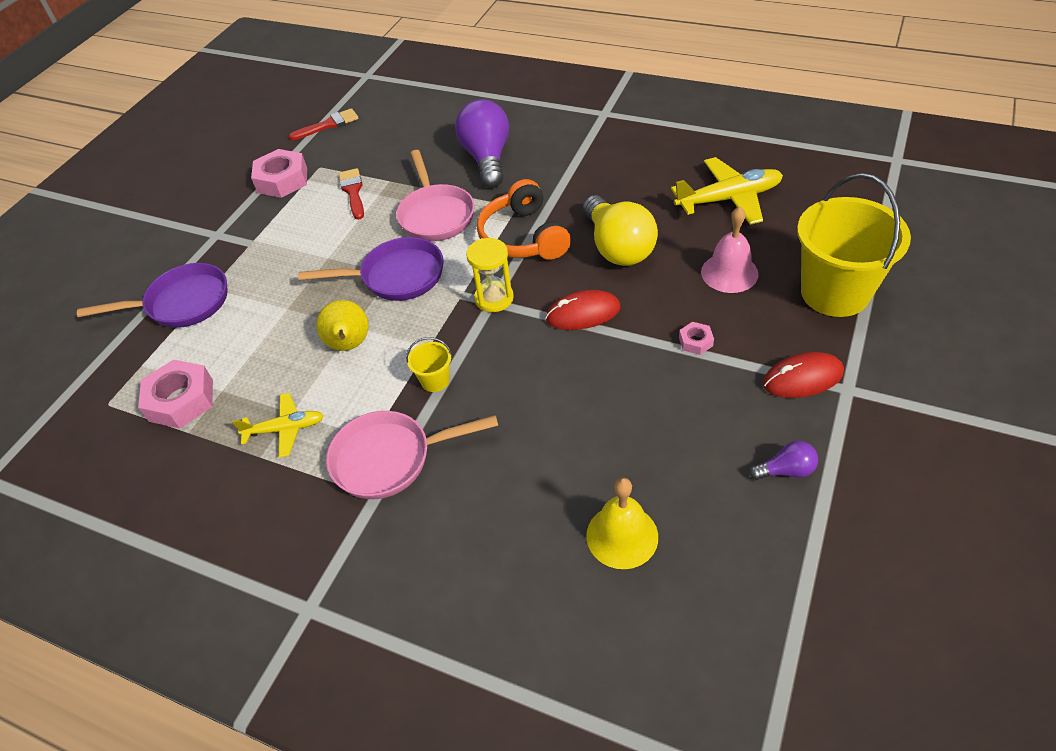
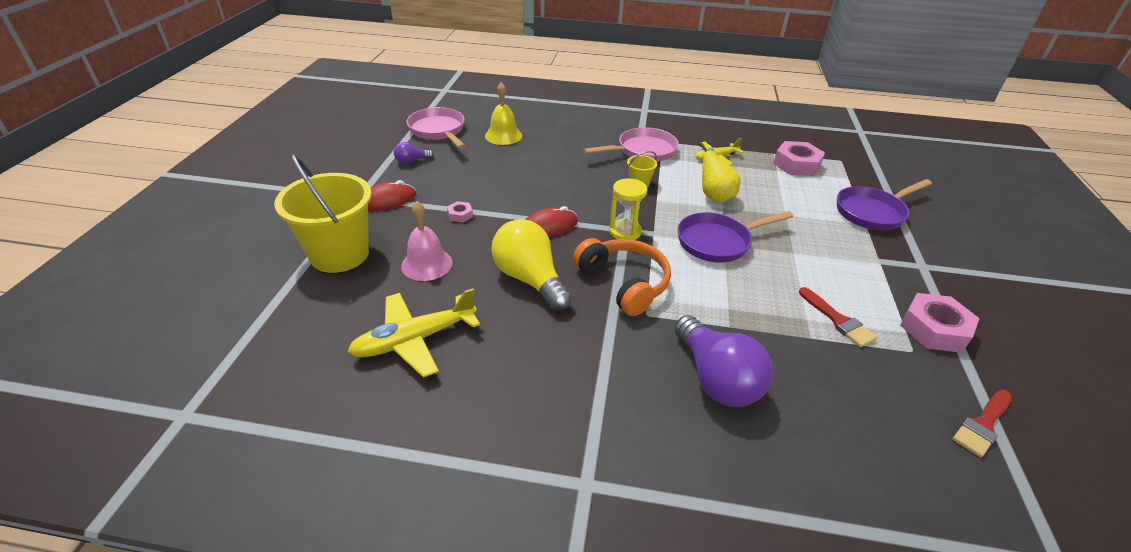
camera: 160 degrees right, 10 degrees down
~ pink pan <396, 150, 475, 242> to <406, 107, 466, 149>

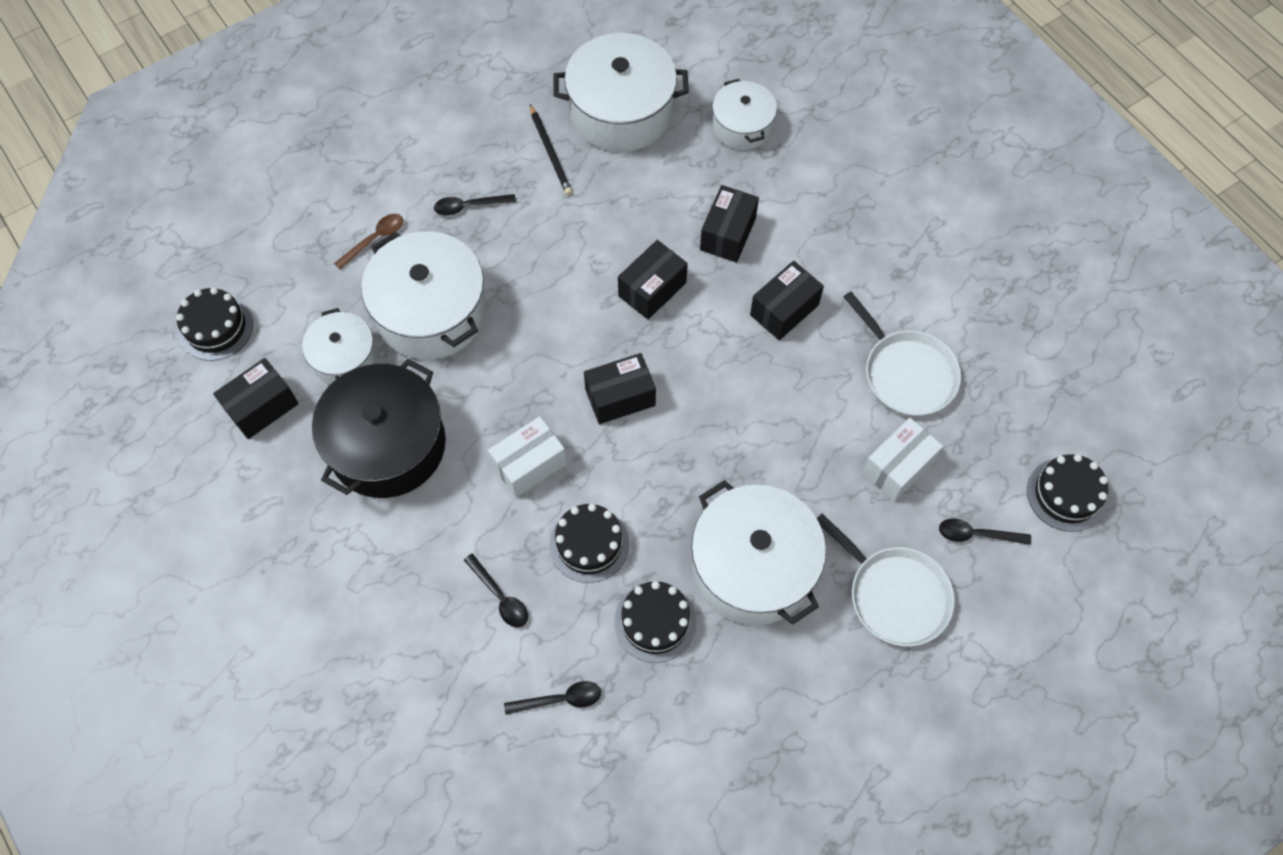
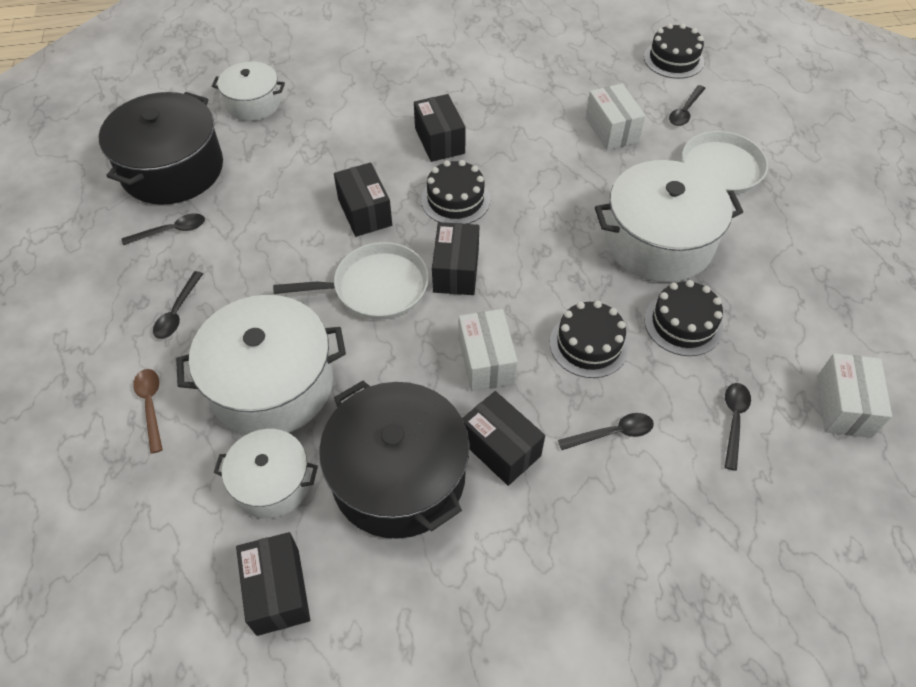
camera: 65 degrees left, 10 degrees down
~ black cake <176, 287, 253, 361> to <421, 160, 490, 224>
~ black pencil <530, 104, 572, 195> to black spoon <122, 213, 205, 245>
~ white pot <553, 33, 689, 152> to black pot <99, 92, 223, 205>
~ black box <700, 185, 759, 262> to <462, 391, 545, 486>
~ white pan <844, 292, 961, 416> to <273, 242, 429, 320>
+ white box <817, 353, 892, 438>

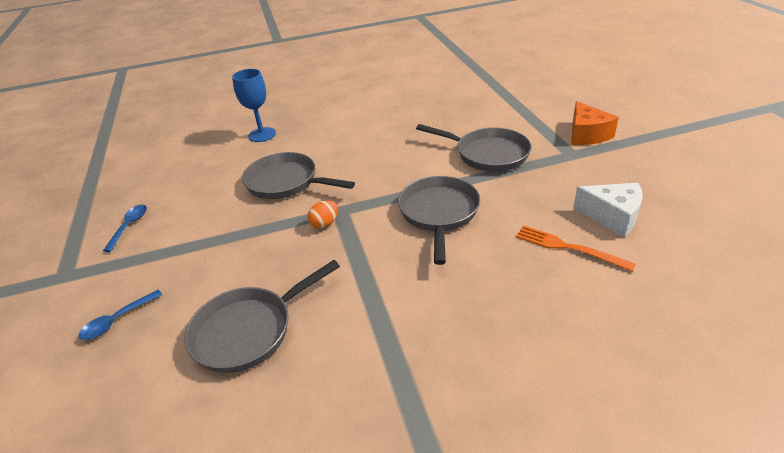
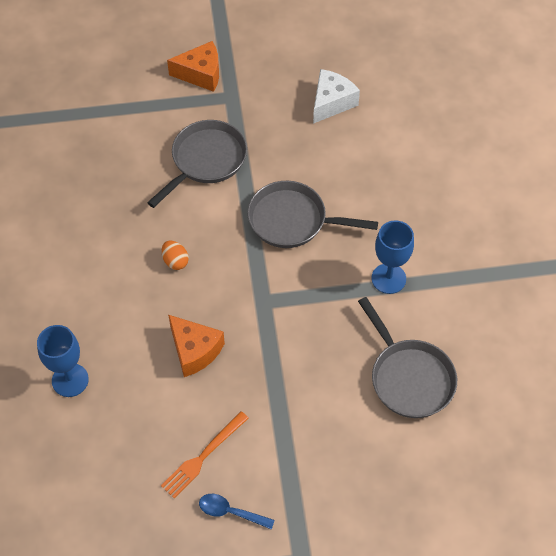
camera: 85 degrees left, 20 degrees up
- blue spoon <78, 290, 162, 340>
~ grey pan <242, 152, 355, 199> to orange cheese <168, 315, 225, 377>
~ orange egg <307, 200, 338, 229> to <162, 240, 189, 270>
~ orange fork <516, 225, 636, 272> to <161, 411, 249, 499>
+ blue goblet <372, 221, 414, 294>

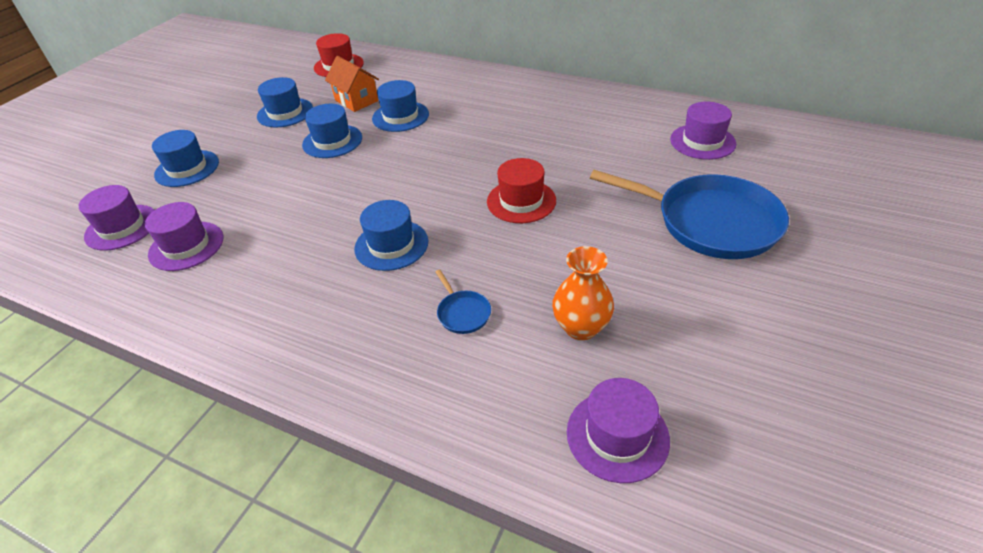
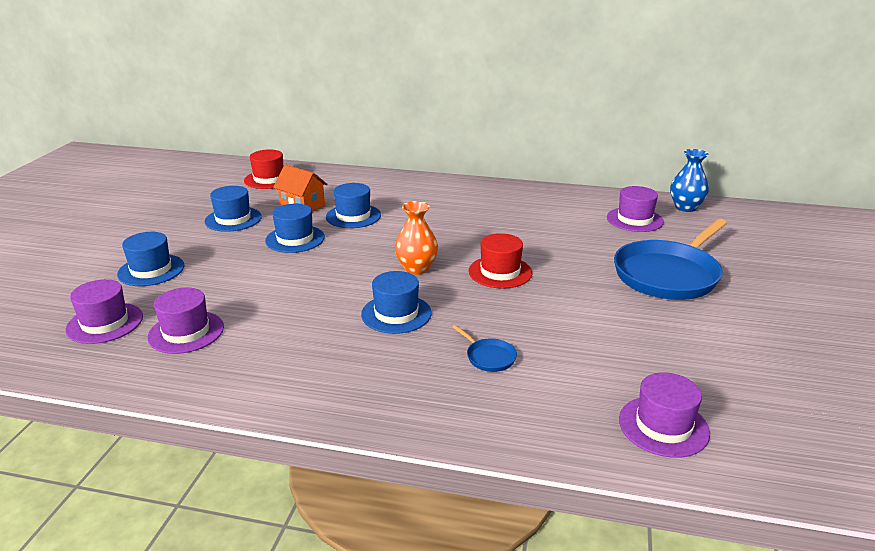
camera: 15 degrees left, 15 degrees down
~ orange vase <552, 246, 614, 340> to <395, 201, 438, 275>
~ blue pan <590, 170, 789, 259> = <614, 219, 727, 300> 120 degrees clockwise
+ blue vase <670, 149, 709, 212>

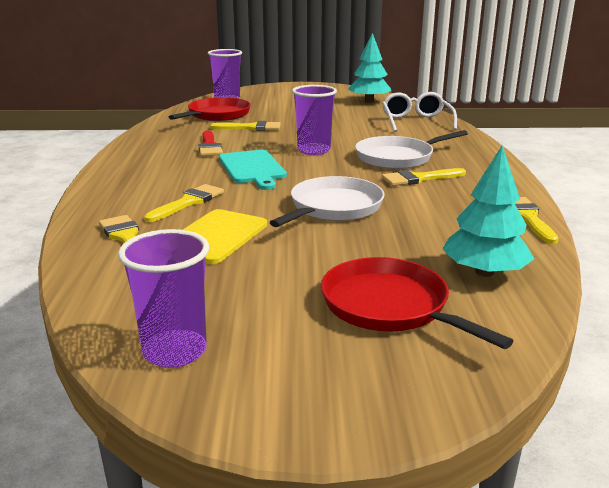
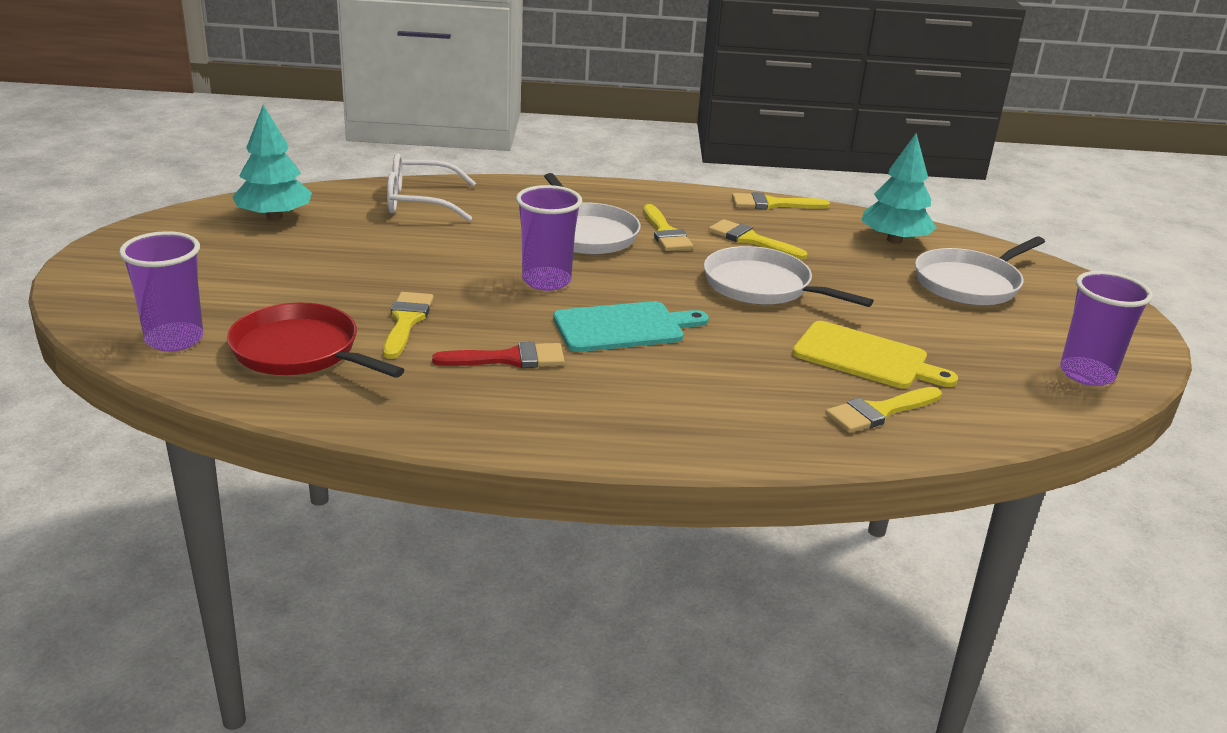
camera: 90 degrees left, 5 degrees up
~ yellow brush <144, 184, 224, 222> to <708, 219, 807, 260>
~ red pan <321, 257, 513, 349> to white pan <915, 236, 1045, 305>

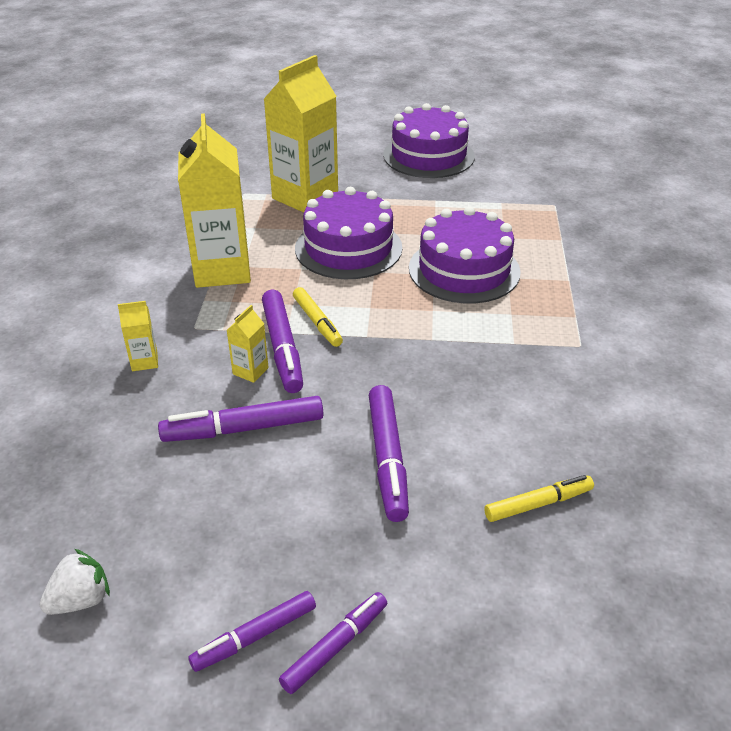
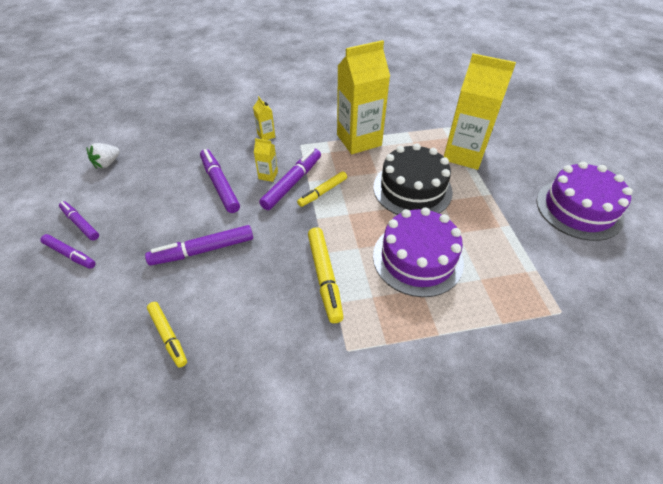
camera: 75 degrees right, 10 degrees up
~ white strawberry <40, 549, 110, 615> = <86, 143, 120, 169> 90 degrees clockwise
~ purple marker <262, 290, 303, 393> = <259, 148, 321, 210> 150 degrees clockwise
~ purple cake <295, 187, 402, 279> to black cake <373, 143, 453, 215>
+ yellow marker <308, 227, 344, 323>

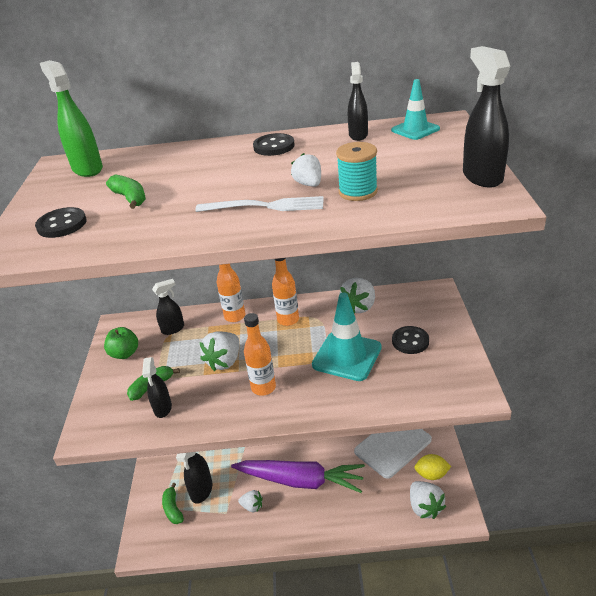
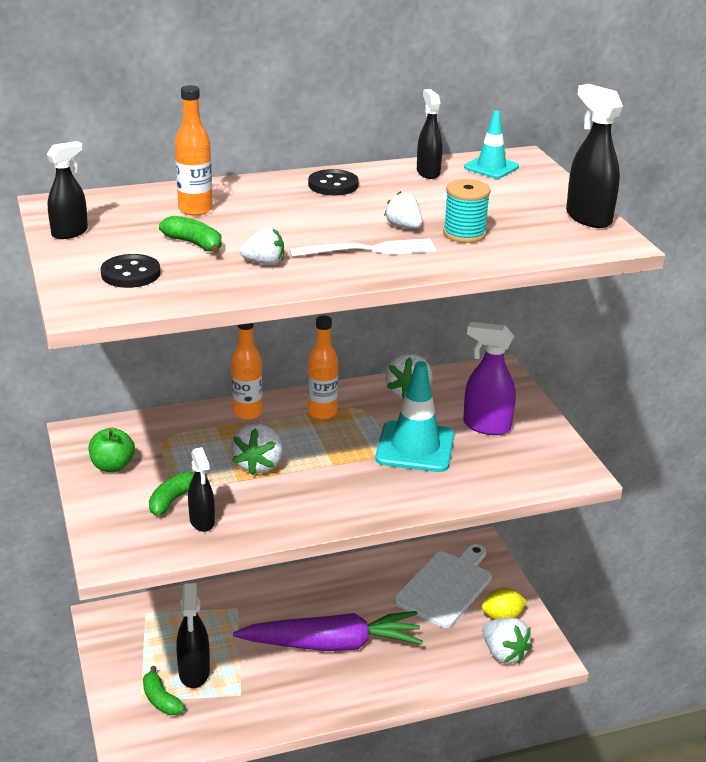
camera: 20 degrees left, 5 degrees down
- green spray bottle <40, 60, 103, 177>
~ black spray bottle <152, 279, 184, 335> to <47, 141, 88, 239>
~ white strawberry <238, 490, 263, 513> to <240, 227, 284, 265>
~ orange bottle <244, 313, 276, 396> to <175, 85, 213, 216>
~ black button <392, 326, 429, 354> to purple spray bottle <463, 322, 516, 435>

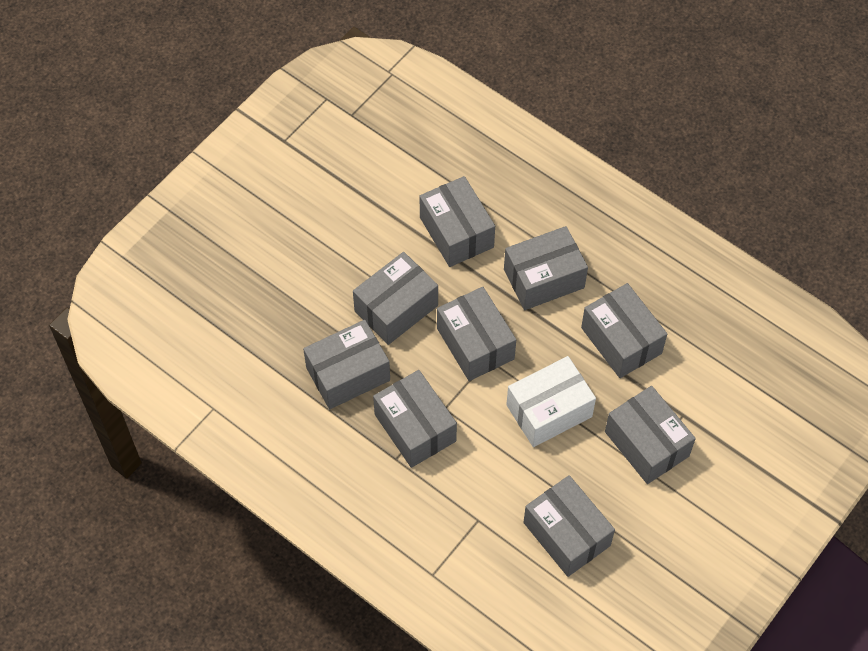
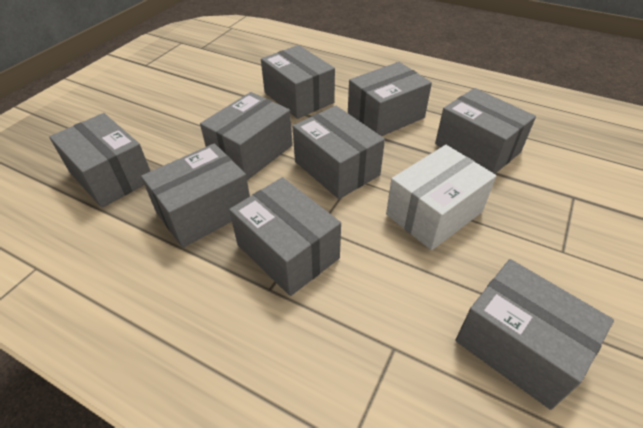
camera: 10 degrees left, 15 degrees down
~ grey box <605, 386, 696, 484> to <49, 113, 150, 208>

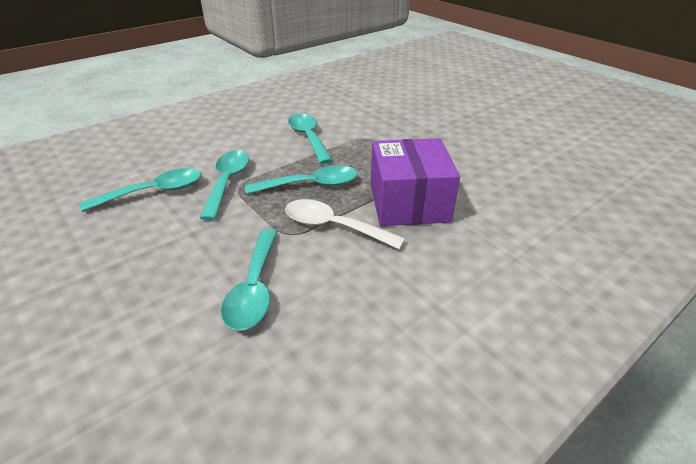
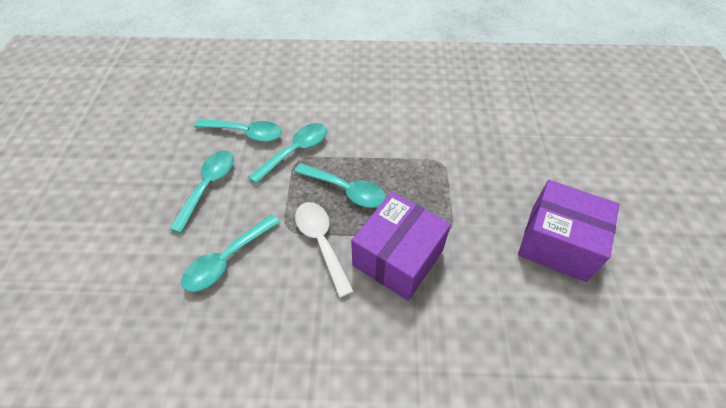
camera: 40 degrees right, 15 degrees up
~ turquoise spoon <288, 114, 333, 164> to <169, 150, 234, 233>
+ purple box <518, 180, 620, 282>

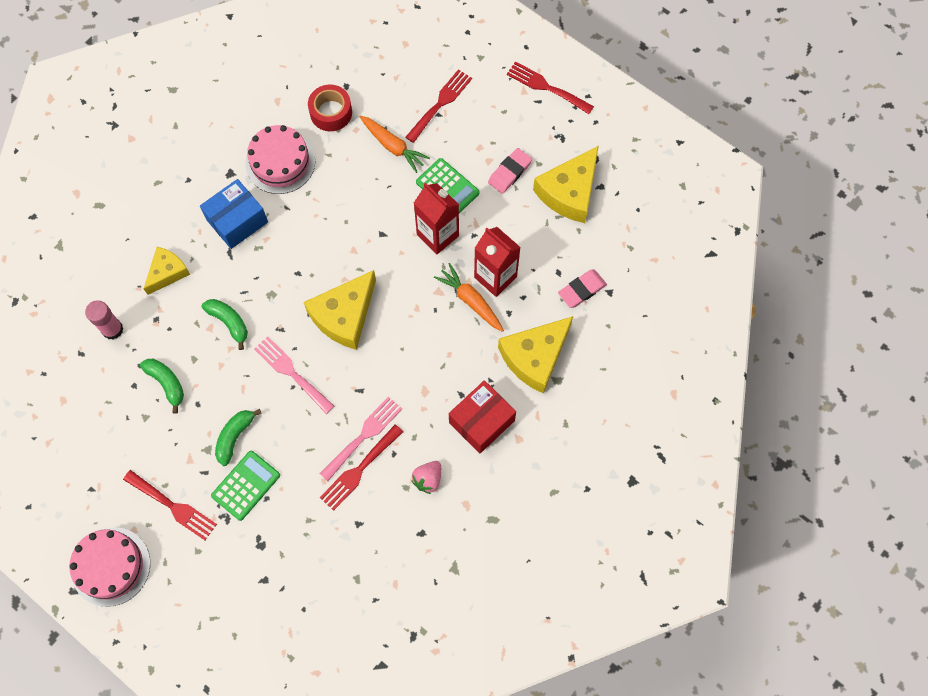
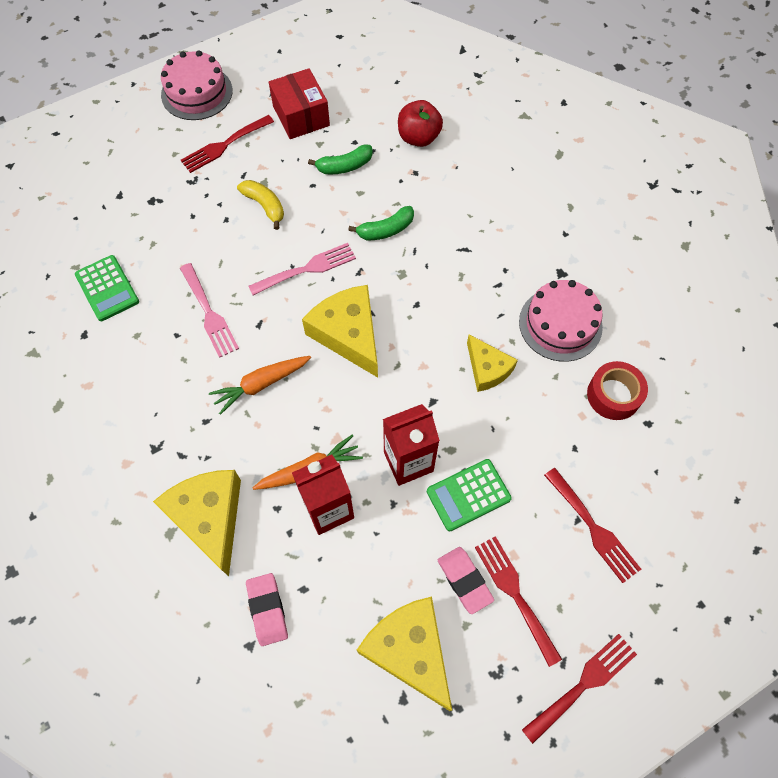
camera: 110 degrees right, 5 degrees down
~ pink glue stick <85, 300, 123, 340> to red apple <398, 100, 443, 147>
~ yellow cheese <144, 247, 191, 295> to <467, 335, 518, 392>
- blue box <200, 179, 268, 249>
~ green calculator <211, 451, 280, 521> to <75, 255, 139, 321>
~ green banana <215, 409, 262, 466> to yellow banana <237, 180, 284, 230>
~ red fork <320, 424, 403, 511> to <475, 536, 562, 667>
~ orange carrot <359, 116, 430, 173> to <209, 356, 311, 415>
- pink strawberry <411, 461, 441, 494>
~ red box <449, 380, 516, 453> to <269, 68, 330, 139>

